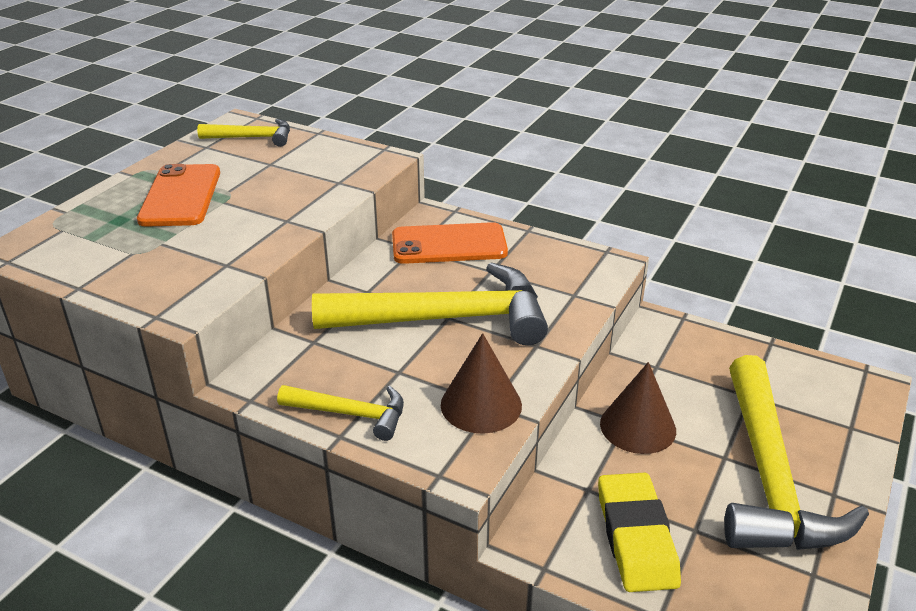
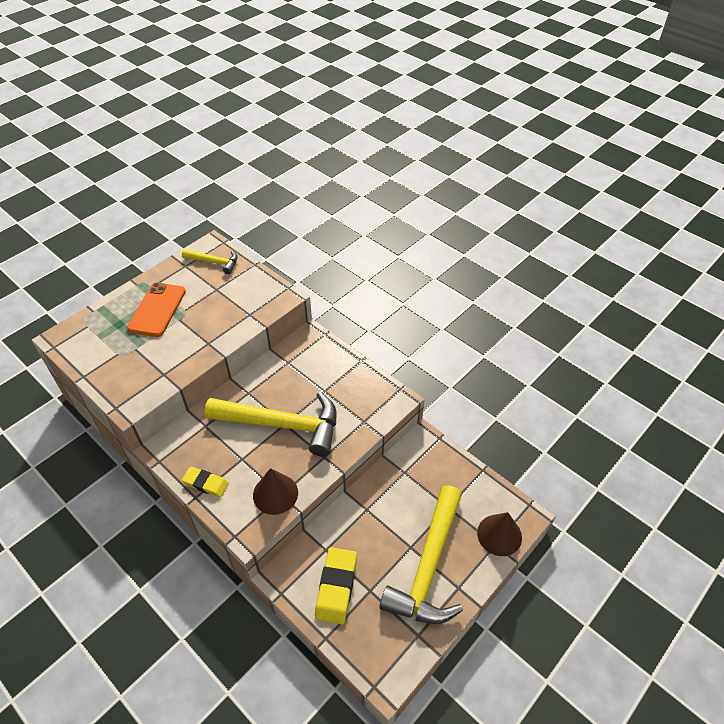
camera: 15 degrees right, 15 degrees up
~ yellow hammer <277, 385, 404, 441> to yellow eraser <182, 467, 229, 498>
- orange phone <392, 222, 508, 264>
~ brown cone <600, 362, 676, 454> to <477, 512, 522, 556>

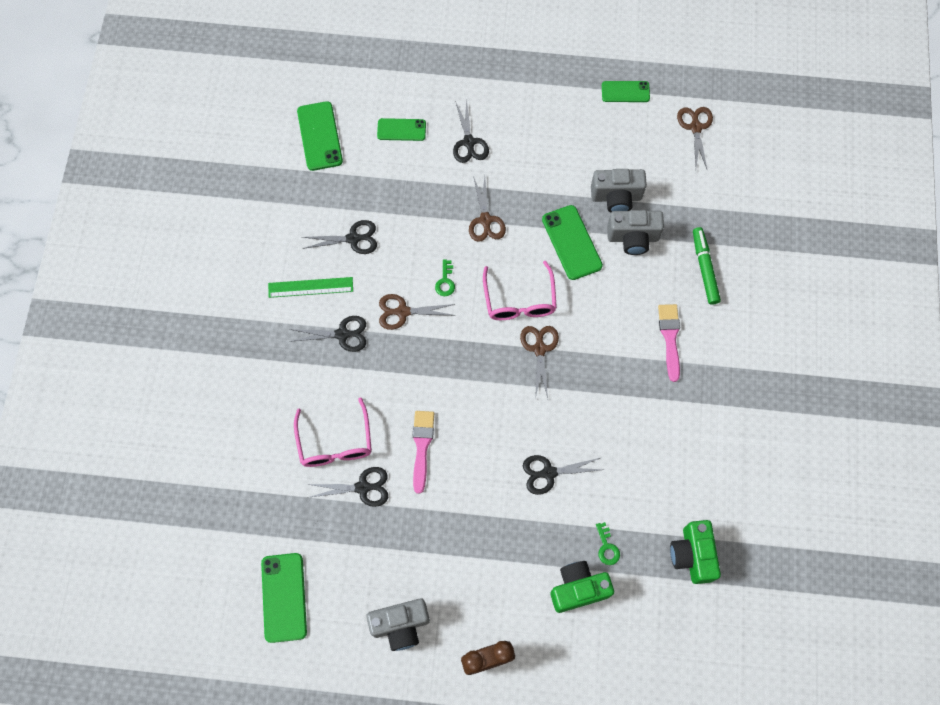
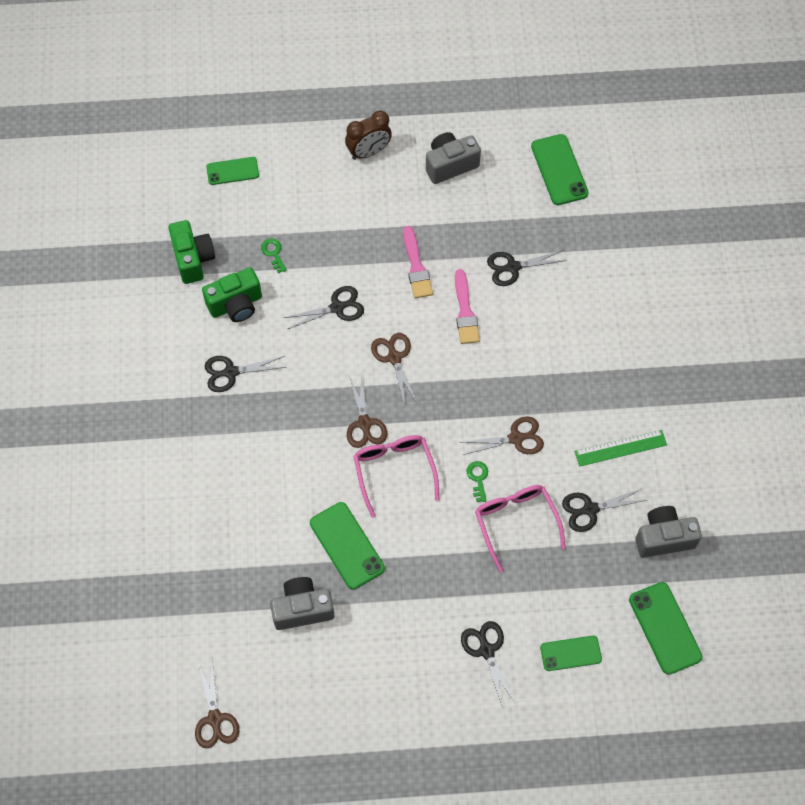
camera: 170 degrees right, 5 degrees down
~ black scissors <289, 316, 366, 352> to <205, 356, 286, 392>
~ pink glasses <294, 397, 372, 467> to <475, 485, 566, 573>
~ brown scissors <469, 176, 506, 242> to <371, 333, 418, 405>
~ green camera <550, 561, 614, 613> to <202, 267, 262, 322>
~ green phone <602, 81, 650, 102> to <206, 157, 259, 185>
~ grey camera <607, 210, 664, 255> to <635, 506, 702, 558>
~ pink brush <658, 304, 680, 382> to <403, 226, 433, 298>
- green marker <693, 227, 721, 305>

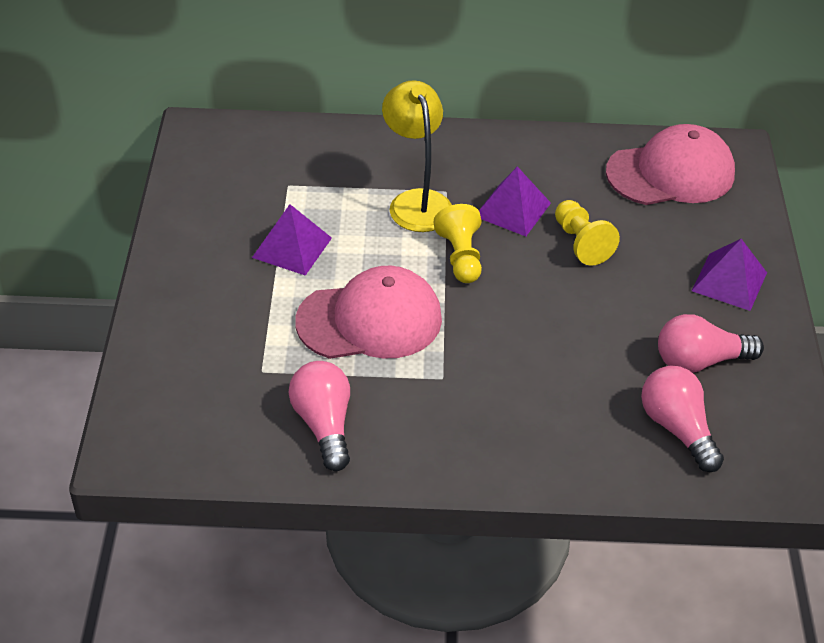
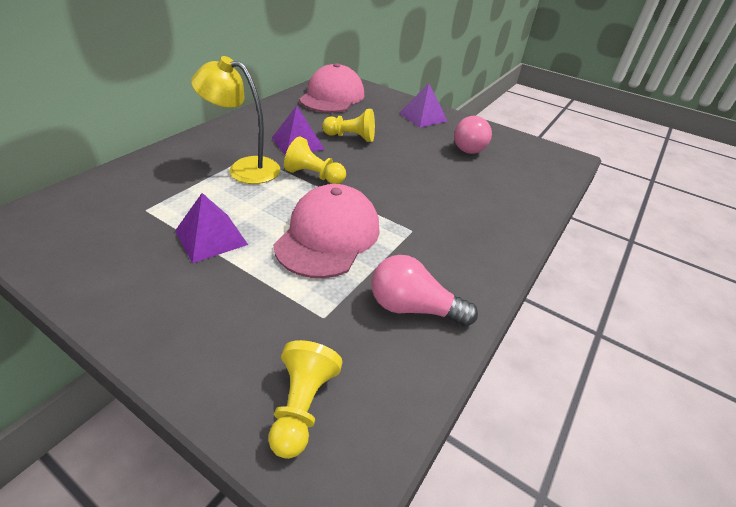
camera: 60 degrees left, 5 degrees down
- pink light bulb <641, 366, 724, 472>
+ yellow pawn <268, 340, 342, 459>

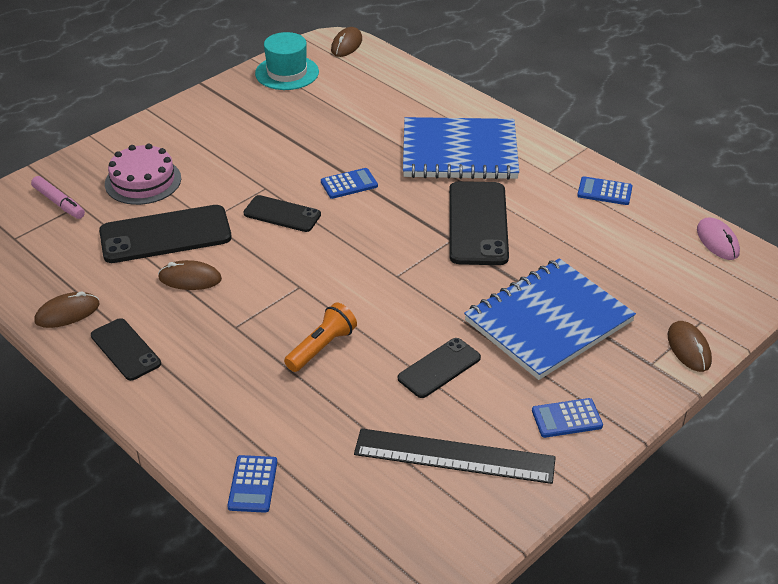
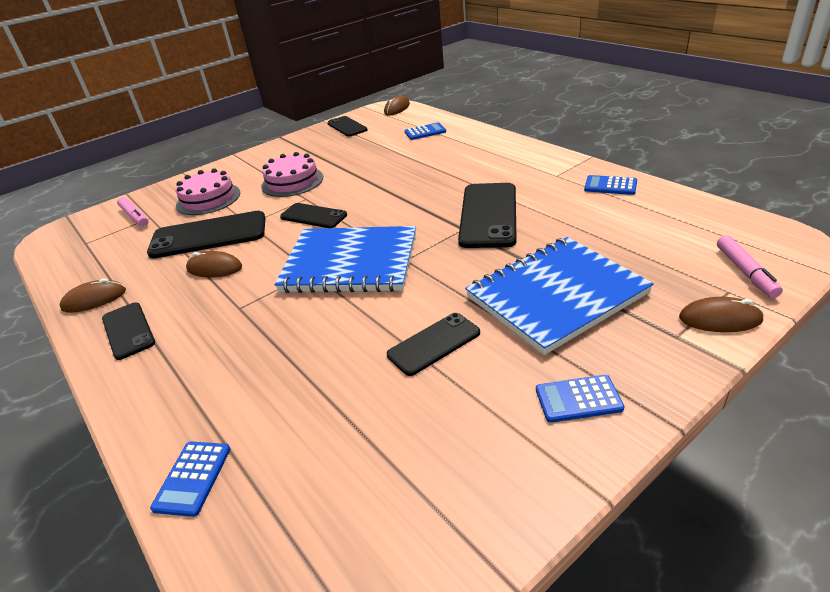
camera: 10 degrees right, 5 degrees down
~ turquoise hat <255, 32, 319, 90> to black phone <327, 116, 368, 137>
- orange flashlight <284, 303, 357, 372>
~ blue calculator <321, 168, 378, 199> to <405, 122, 446, 140>
- black ruler <354, 428, 556, 484>
~ blue notebook <403, 117, 519, 180> to <274, 226, 416, 293>
~ brown mouse <668, 321, 712, 372> = <679, 297, 764, 332> 75 degrees counterclockwise
- pink mouse <697, 218, 740, 260>
+ pink cake <261, 152, 323, 197>
+ pink marker <717, 235, 783, 298>

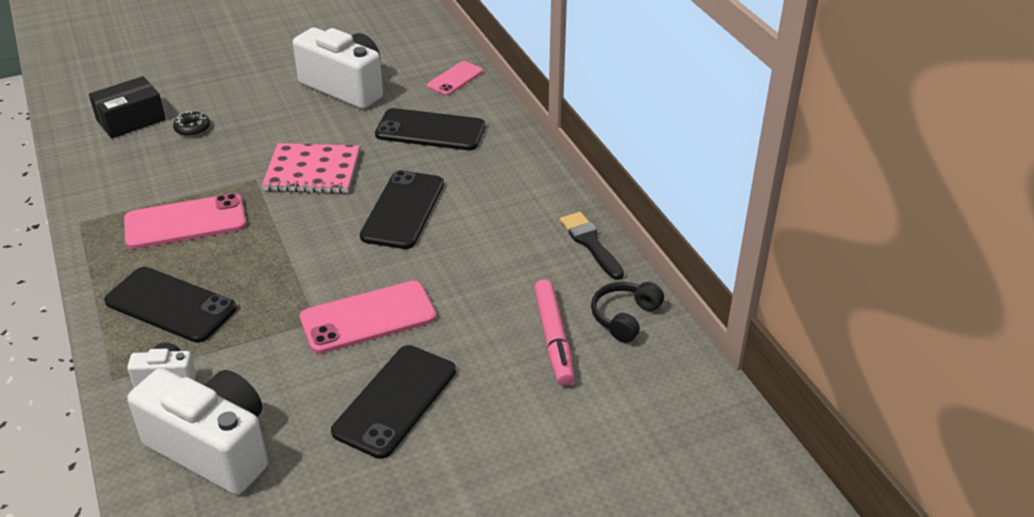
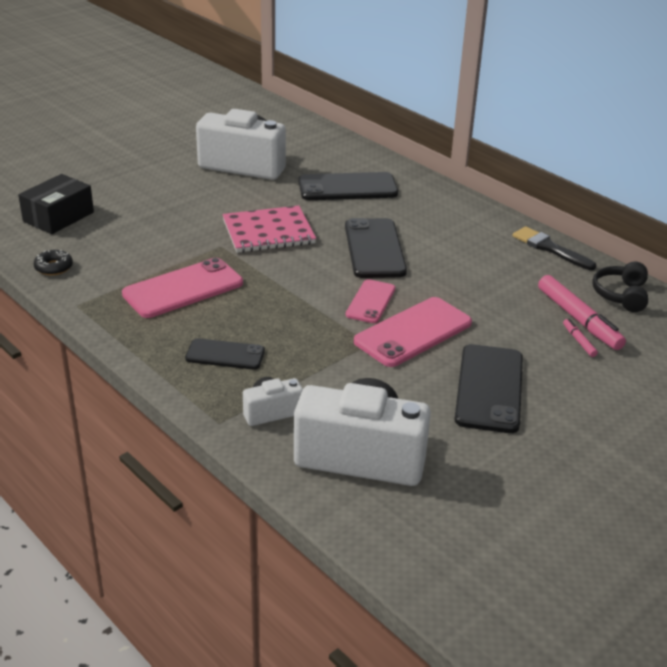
camera: 20 degrees left, 5 degrees down
~ black phone <104, 267, 237, 343> = <185, 338, 265, 370> x0.61
~ black donut <173, 111, 210, 137> to <34, 250, 73, 275>
~ pink phone <427, 61, 483, 95> to <346, 279, 395, 323>
+ pink marker <563, 319, 598, 357>

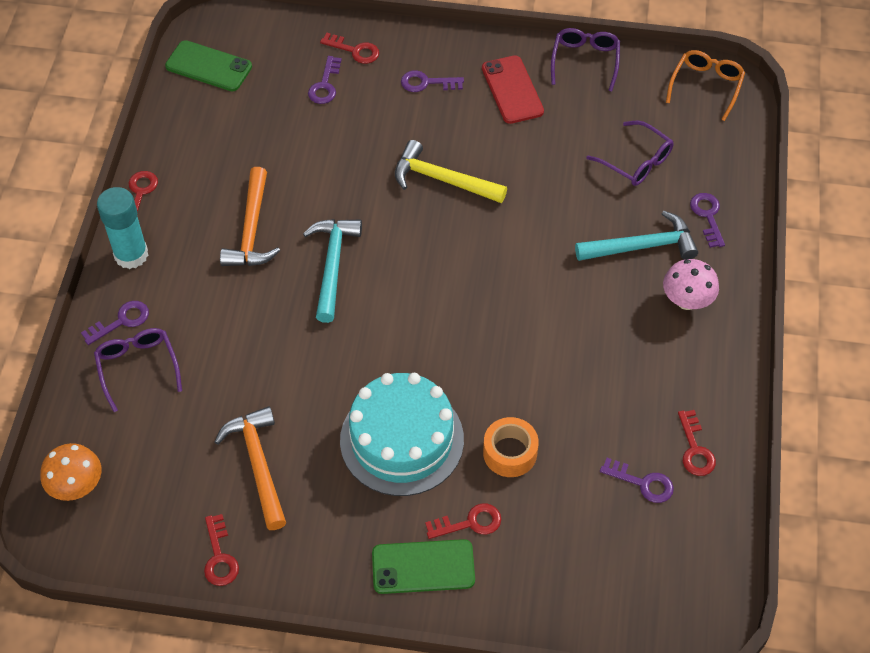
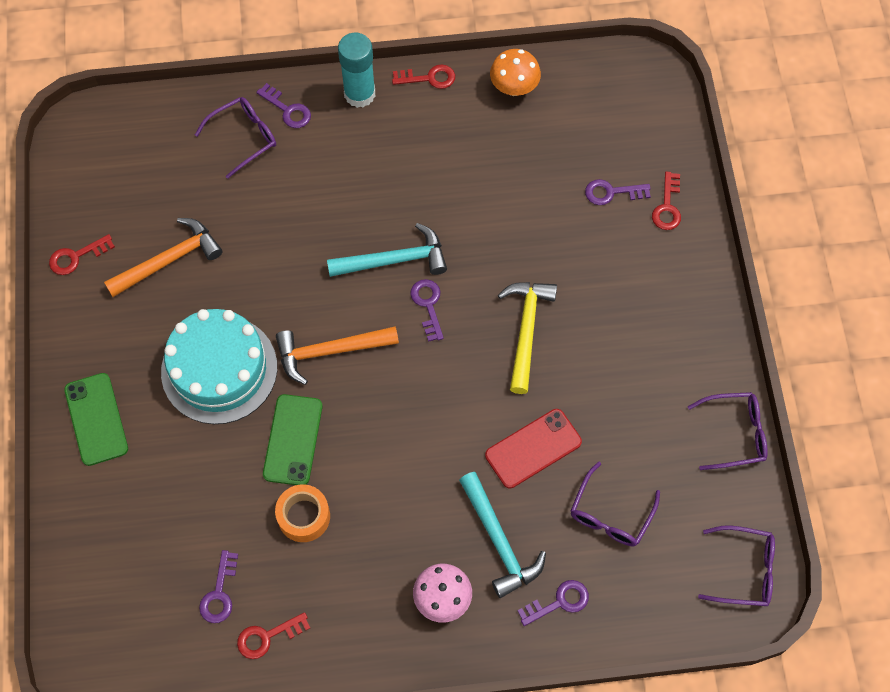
camera: 75 degrees right, 10 degrees up
~ orange mushroom <41, 443, 102, 501> to <490, 49, 541, 96>
~ green phone <165, 40, 252, 91> to <263, 394, 323, 485>
~ orange hammer <220, 167, 280, 266> to <276, 326, 399, 385>
~ purple key <401, 70, 464, 92> to <410, 279, 444, 342>
- red key <425, 503, 501, 539>
~ red phone <482, 55, 544, 124> to <485, 409, 582, 488>
~ orange tape <483, 417, 539, 477> to <275, 484, 330, 542>
~ orange glasses <666, 50, 745, 121> to purple glasses <698, 525, 775, 606>

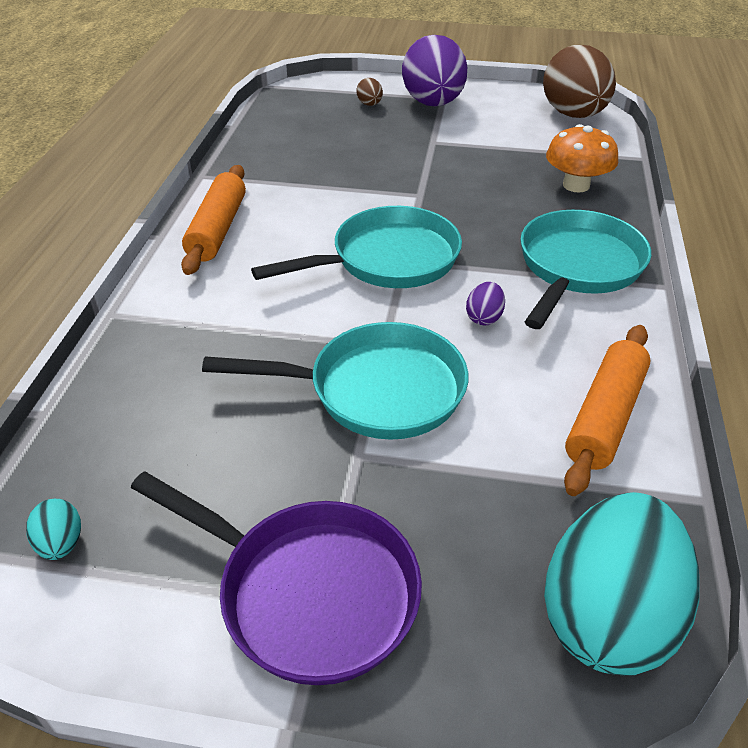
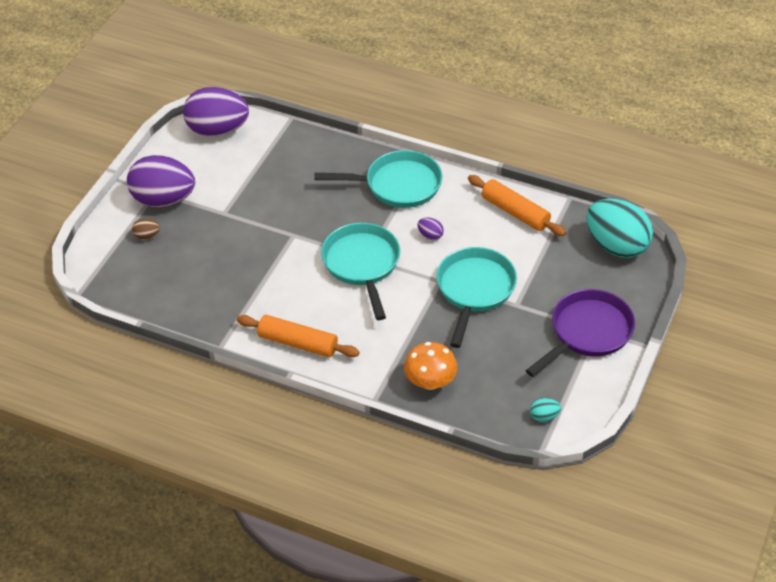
camera: 75 degrees left, 5 degrees up
~ turquoise pan <521, 210, 651, 329> = <314, 150, 442, 208> 135 degrees clockwise
~ brown egg <543, 45, 616, 118> to purple egg <183, 87, 249, 137>
~ orange mushroom <546, 124, 618, 193> to <404, 342, 458, 390>

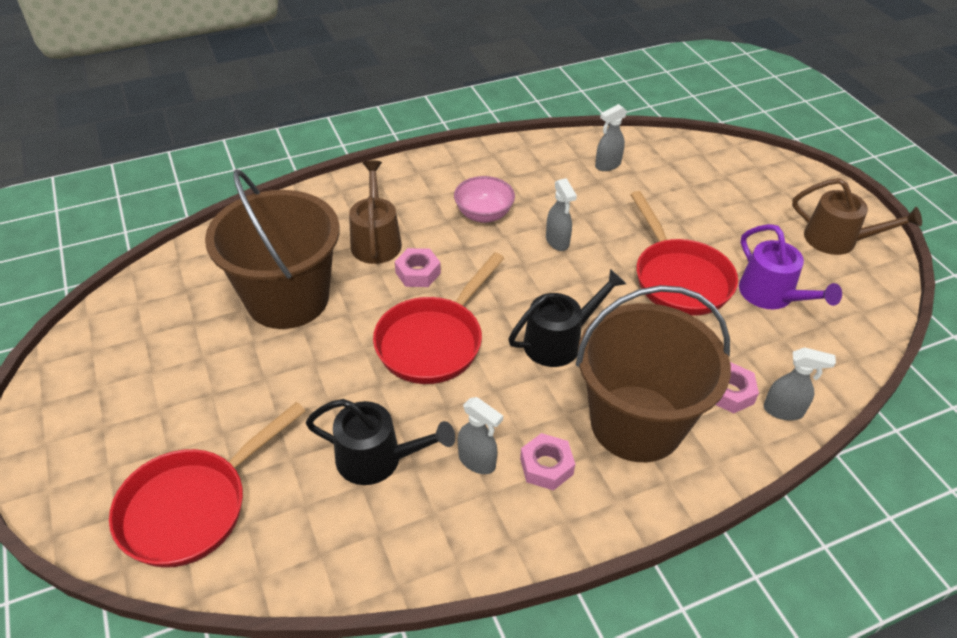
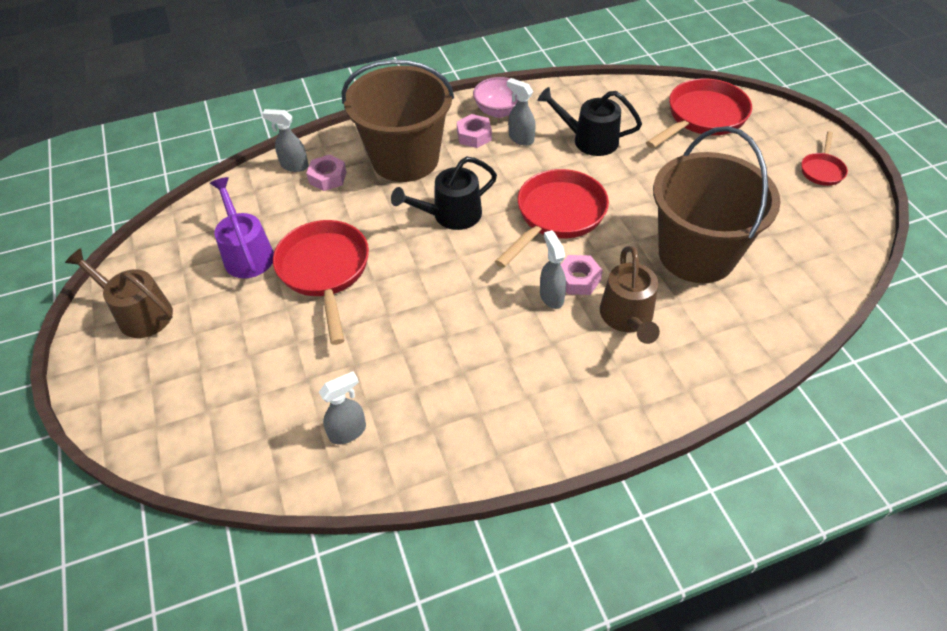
camera: 175 degrees left, 5 degrees up
~ pink bowl <454, 176, 515, 223> to <473, 77, 518, 118>
~ grey spray bottle <546, 178, 577, 251> to <540, 230, 566, 309>
+ red pan <801, 131, 848, 186>

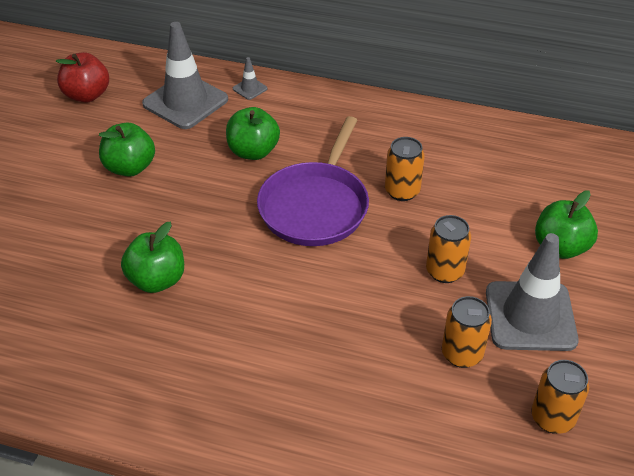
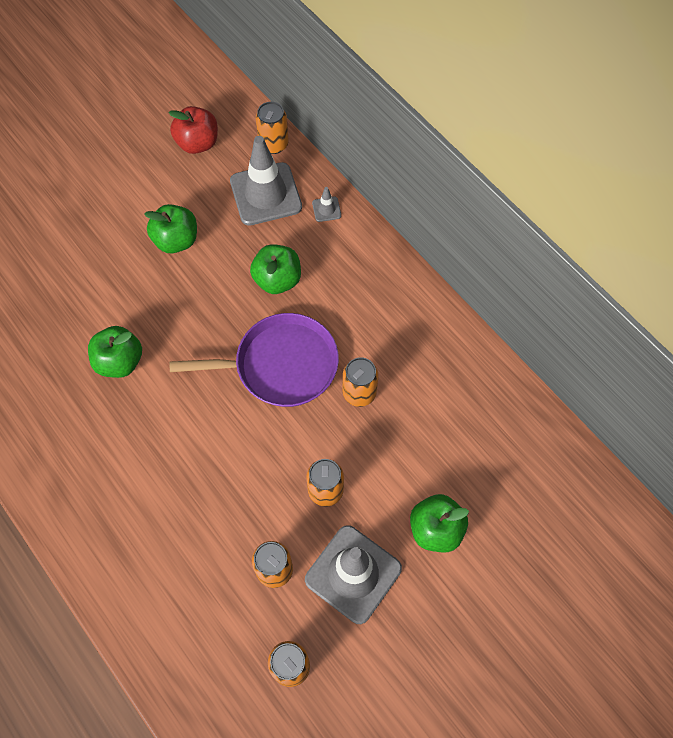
camera: 35 degrees right, 20 degrees up
~ purple pan <257, 116, 369, 246> = <169, 313, 339, 407> 150 degrees counterclockwise
+ orange can <256, 102, 289, 154>

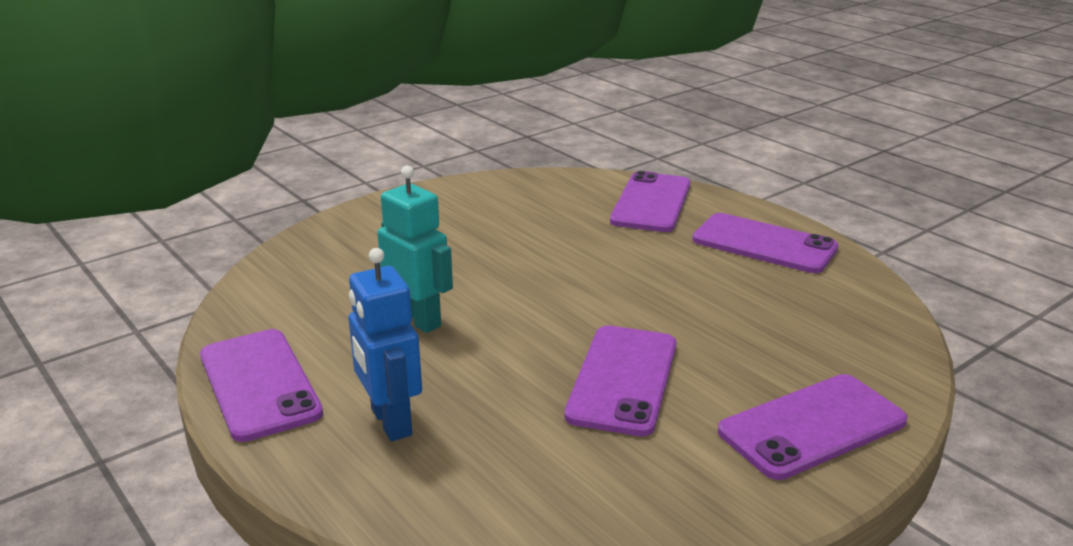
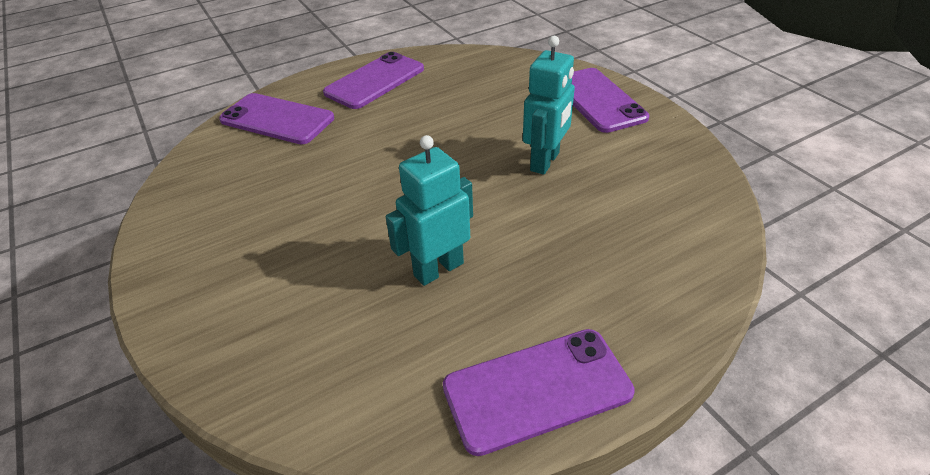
camera: 80 degrees left, 15 degrees up
- blue robot <349, 248, 422, 441>
~ purple phone <564, 325, 677, 436> to turquoise robot <523, 36, 575, 175>

